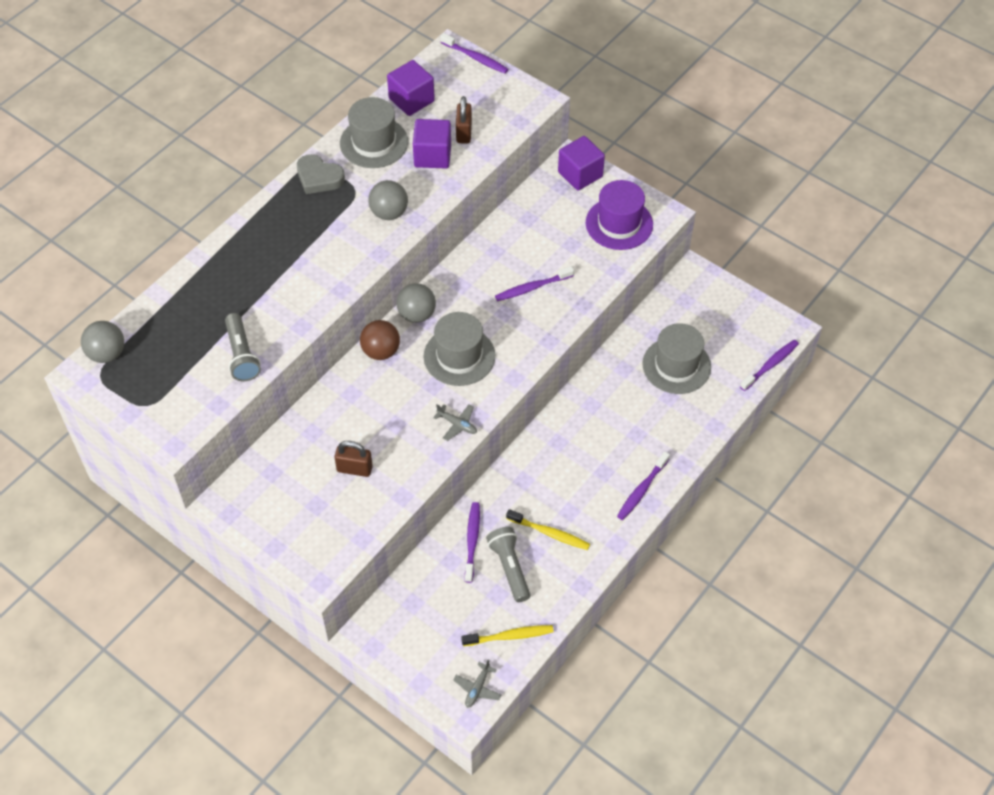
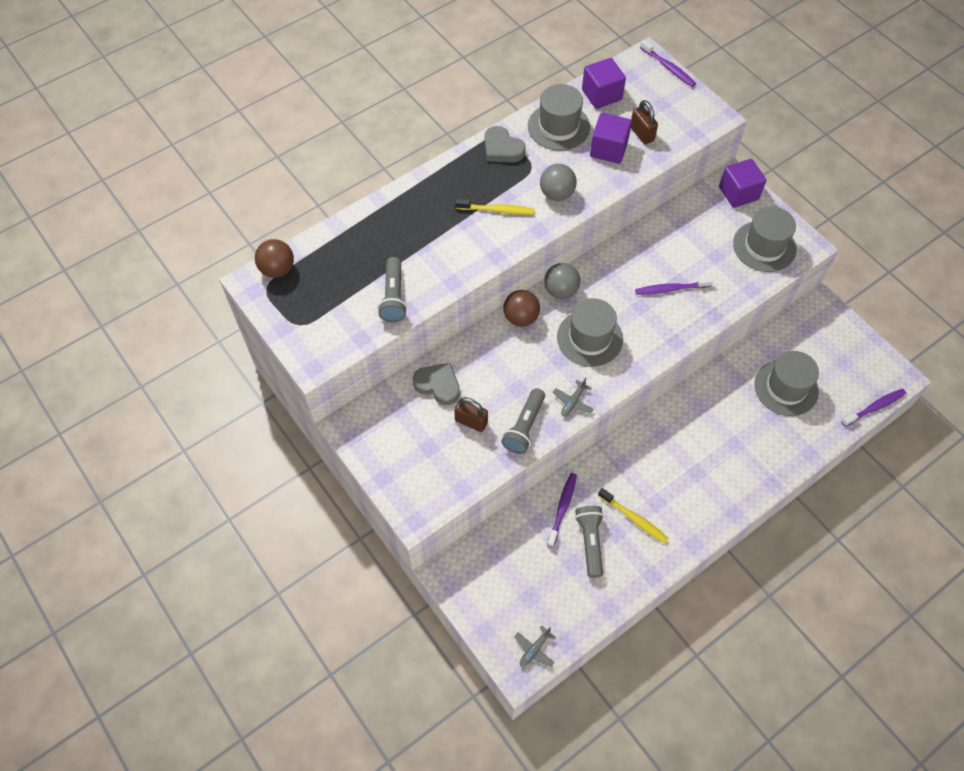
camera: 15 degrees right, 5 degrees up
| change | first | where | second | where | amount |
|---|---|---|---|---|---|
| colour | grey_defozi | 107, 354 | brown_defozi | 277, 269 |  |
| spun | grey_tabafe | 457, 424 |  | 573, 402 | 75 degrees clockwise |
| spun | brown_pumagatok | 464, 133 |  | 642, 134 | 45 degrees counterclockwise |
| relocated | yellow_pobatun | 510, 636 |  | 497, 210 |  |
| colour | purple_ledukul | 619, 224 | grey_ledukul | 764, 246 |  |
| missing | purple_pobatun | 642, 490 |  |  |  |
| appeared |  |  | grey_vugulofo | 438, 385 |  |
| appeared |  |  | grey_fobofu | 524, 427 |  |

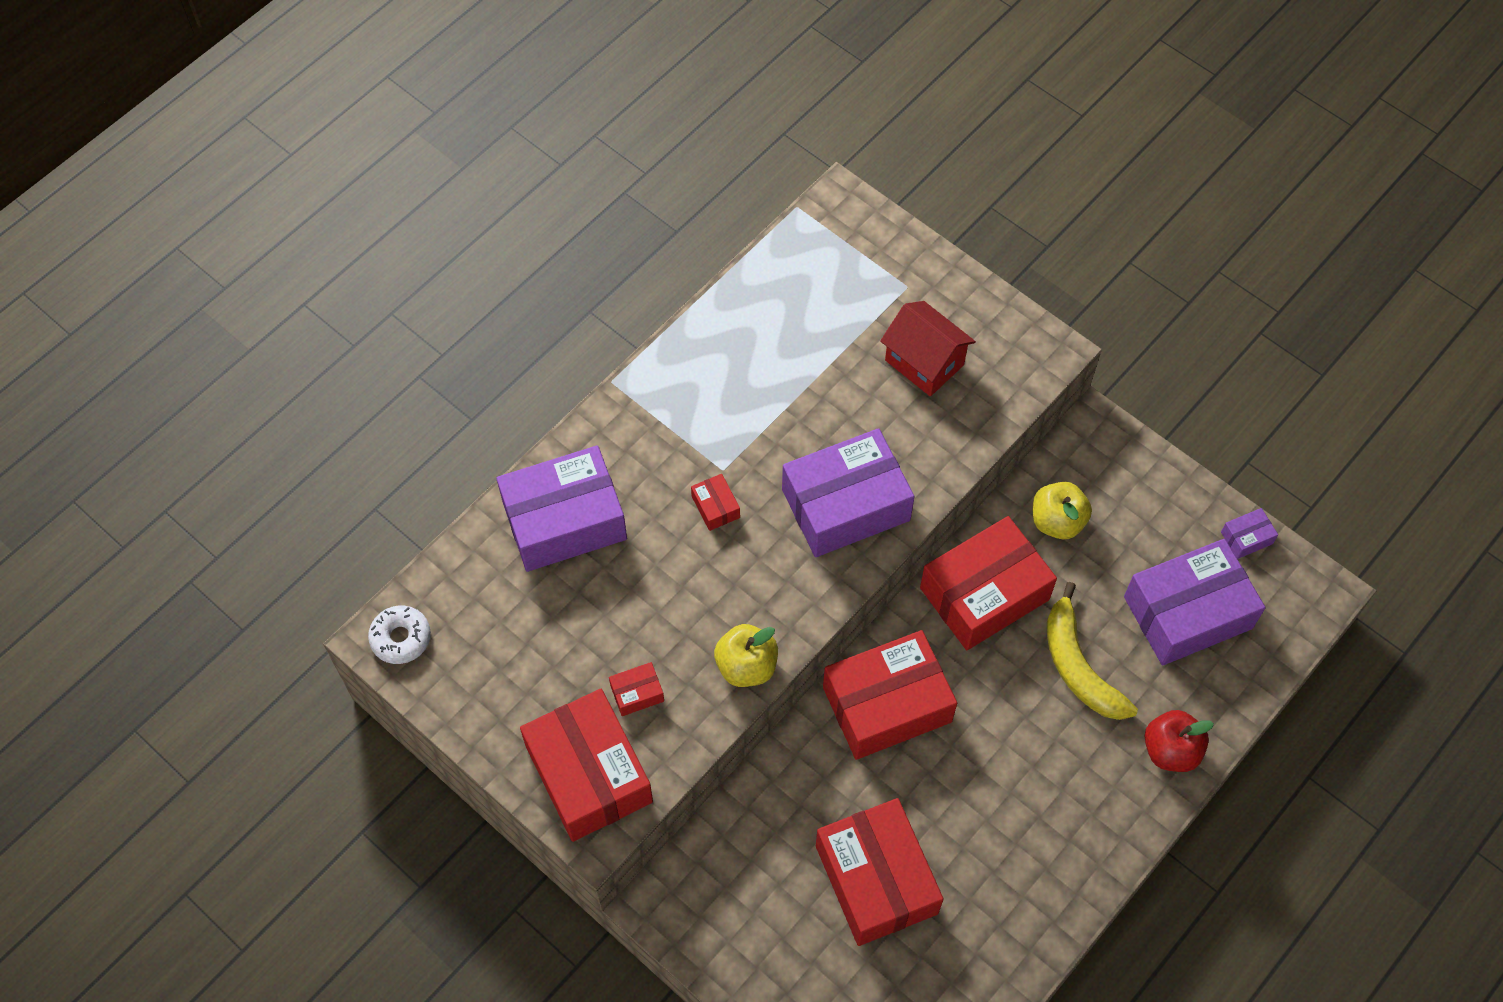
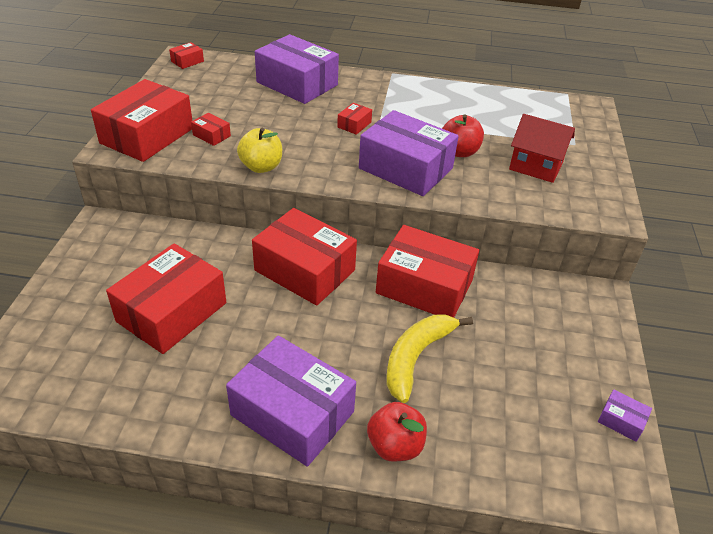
camera: 55 degrees right, 20 degrees down
| change | first | where | second | where | amount |
|---|---|---|---|---|---|
| exchanged | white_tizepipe | 401, 638 | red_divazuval | 187, 61 |  |
| spun | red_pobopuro | 924, 362 |  | 535, 166 | 75 degrees counterclockwise |
| missing | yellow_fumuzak | 1057, 521 |  |  |  |
| relocated | purple_divazuval | 1187, 612 |  | 292, 413 |  |
| appeared |  |  | red_fumuzak | 459, 152 |  |

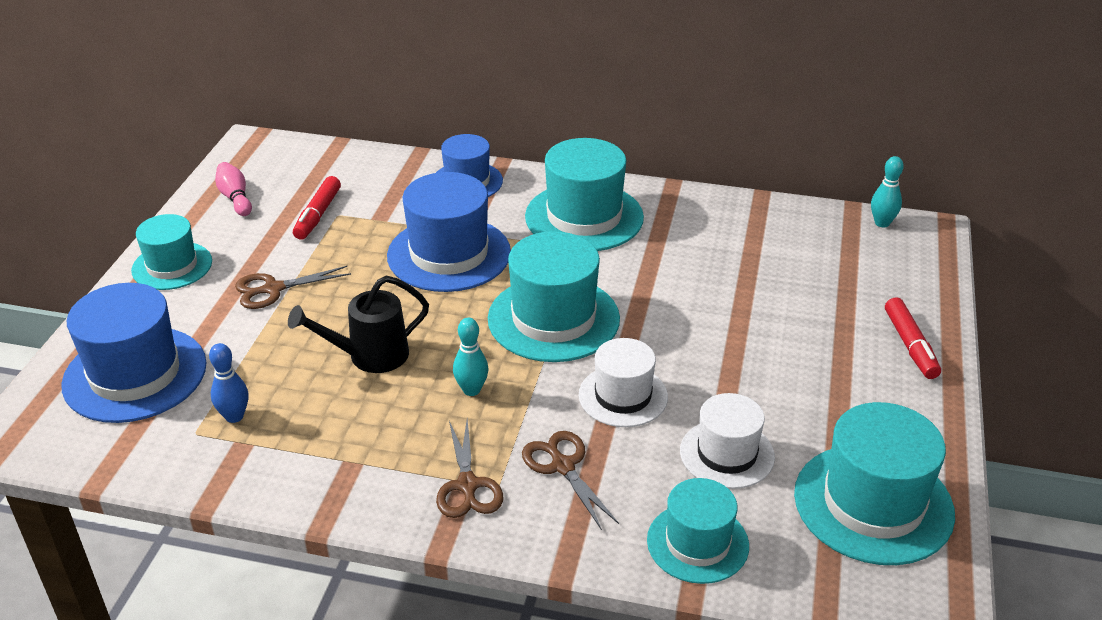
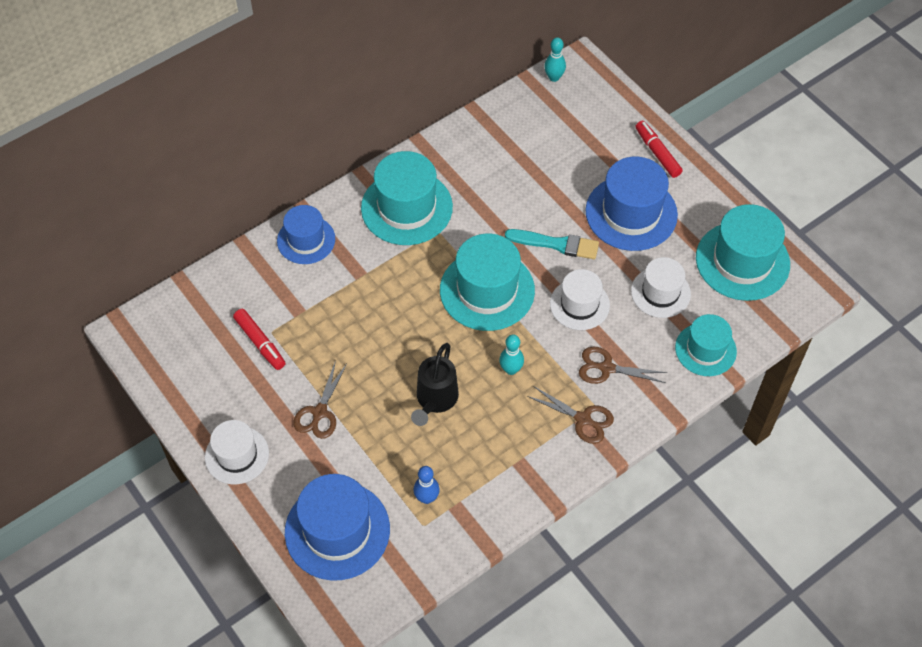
camera: 50 degrees left, 20 degrees up
| change | first | where | second | where | amount |
|---|---|---|---|---|---|
| colour | turquoise_ledukul | 172, 266 | white_ledukul | 237, 455 |  |
| missing | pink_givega | 235, 198 |  |  |  |
| relocated | blue_ledukul | 449, 254 |  | 631, 213 |  |
| spun | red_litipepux | 910, 345 |  | 657, 153 | 150 degrees counterclockwise |
| appeared |  |  | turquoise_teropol | 556, 244 |  |

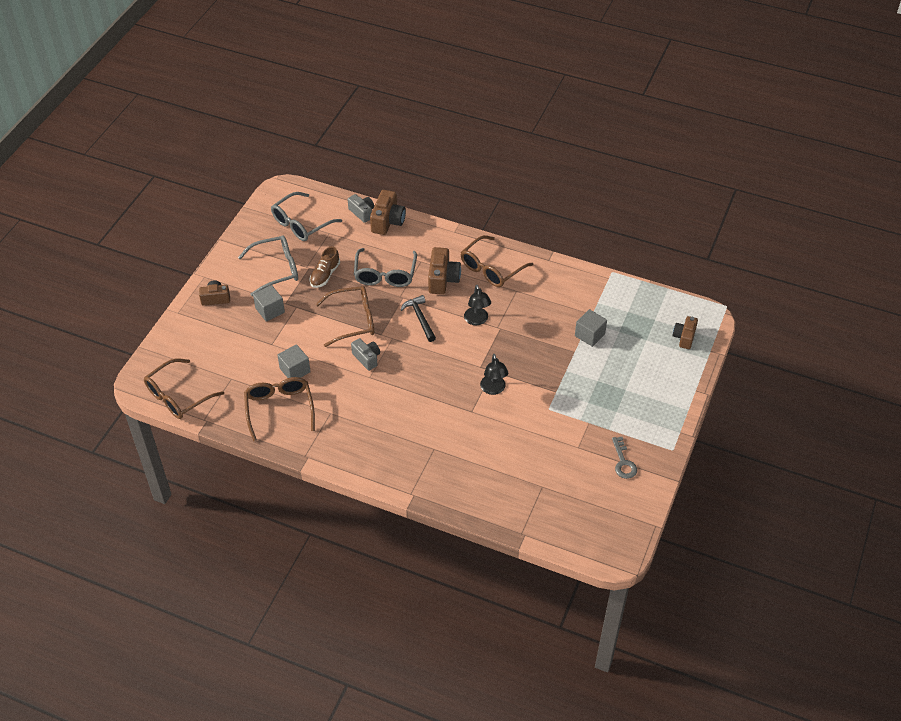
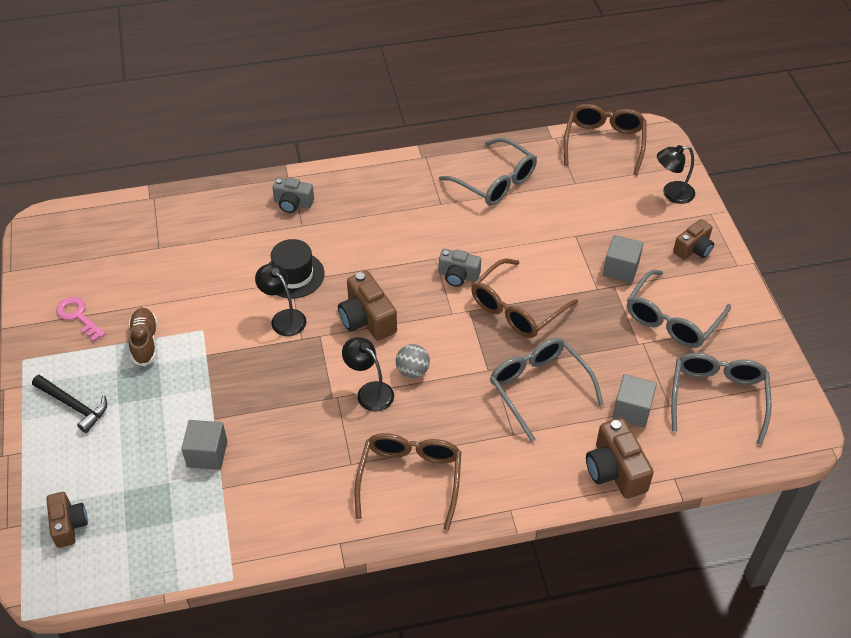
camera: 145 degrees right, 0 degrees up
| change | first | where | second | where | amount |
|---|---|---|---|---|---|
| colour | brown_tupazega | 279, 409 | grey_tupazega | 495, 182 |  |
| relocated | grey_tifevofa | 295, 370 |  | 632, 410 |  |
| relocated | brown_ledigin | 325, 275 |  | 145, 342 |  |
| relocated | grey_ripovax | 362, 213 |  | 293, 203 |  |
| relocated | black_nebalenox | 420, 318 |  | 74, 405 |  |
| relocated | brown_ripovax | 442, 279 |  | 367, 319 |  |
| colour | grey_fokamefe | 623, 462 | pink_fokamefe | 78, 316 |  |
| appeared |  |  | black_ledukul | 294, 275 |  |
| appeared |  |  | grey_defozi | 412, 371 |  |
| appeared |  |  | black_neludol | 672, 194 |  |

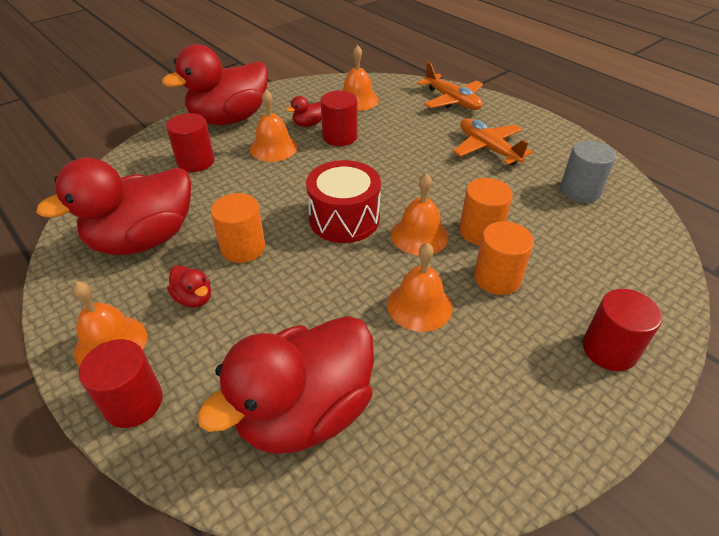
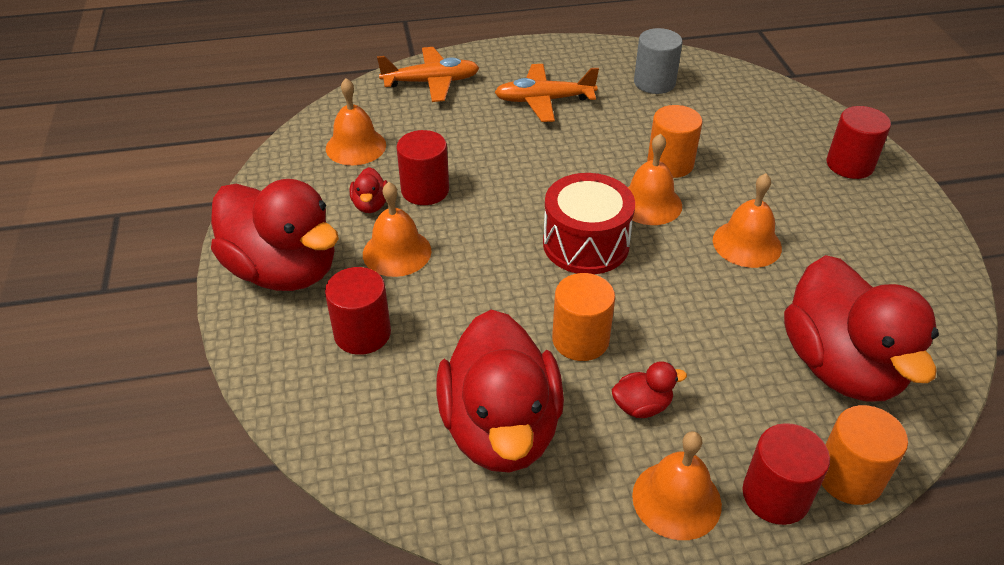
camera: 60 degrees left, 0 degrees up
| change | first | where | second | where | amount |
|---|---|---|---|---|---|
| spun | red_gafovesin | 229, 119 |  | 283, 270 | 45 degrees counterclockwise |
| relocated | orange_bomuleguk | 497, 278 |  | 849, 477 |  |

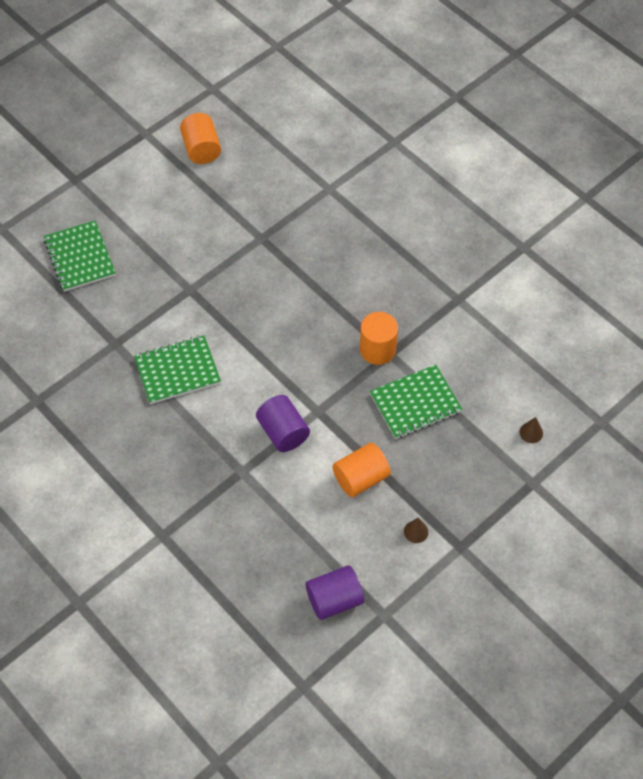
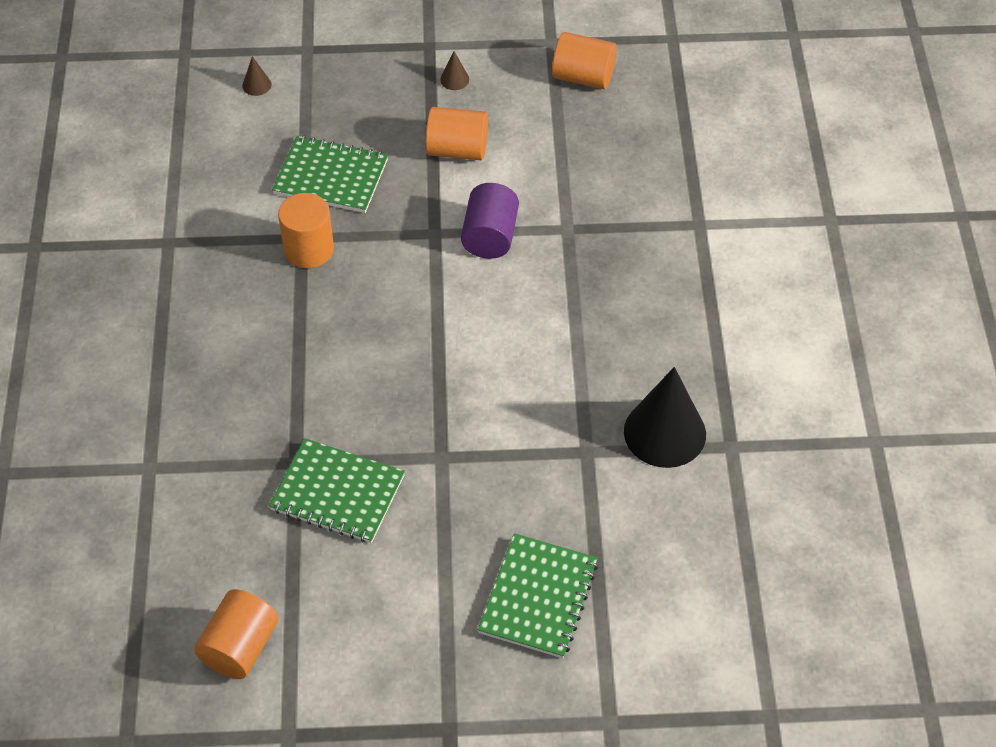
camera: 140 degrees left, 5 degrees down
| change | first | where | second | where | amount |
|---|---|---|---|---|---|
| relocated | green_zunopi | 177, 371 |  | 337, 493 |  |
| colour | purple_bomuleguk | 334, 600 | orange_bomuleguk | 583, 77 |  |
| appeared |  |  | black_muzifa | 664, 432 |  |

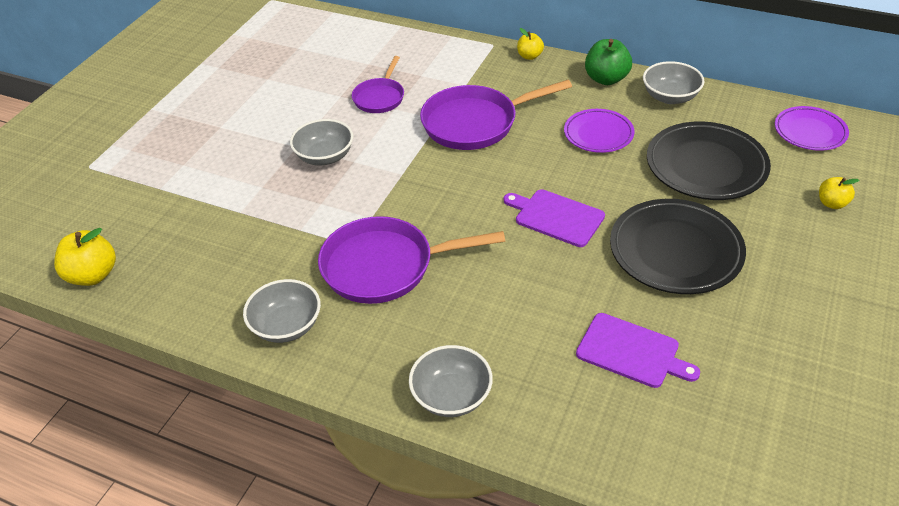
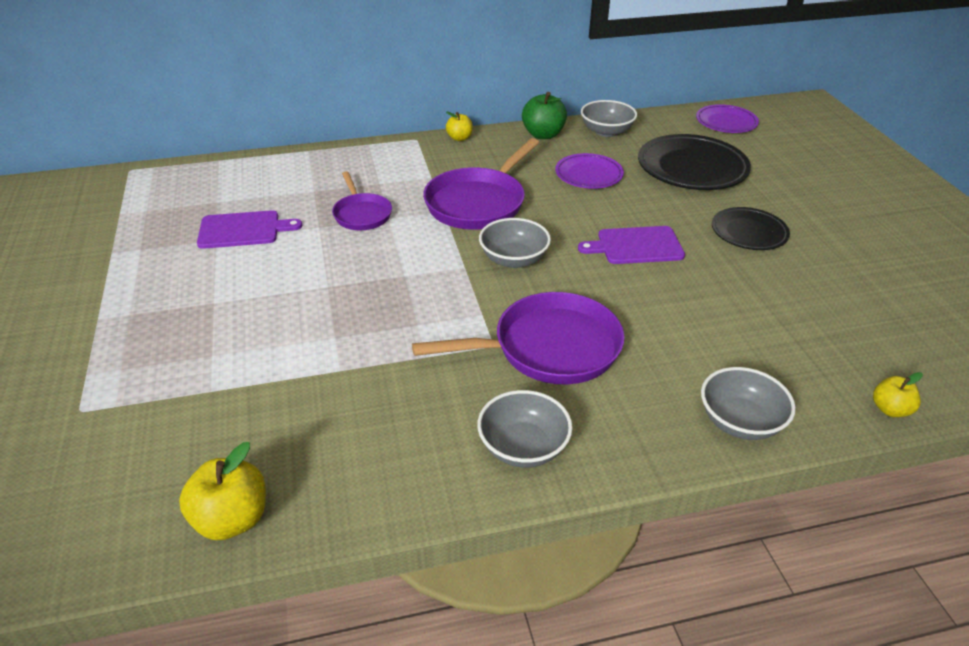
camera: 40 degrees left, 5 degrees down
| change | first | where | second | where | amount |
|---|---|---|---|---|---|
| relocated | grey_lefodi | 324, 156 |  | 513, 259 |  |
| spun | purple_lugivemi | 385, 266 |  | 548, 348 | 150 degrees counterclockwise |
| relocated | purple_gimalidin | 631, 352 |  | 243, 230 |  |
| size | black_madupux | 675, 251 |  | 748, 232 | x0.61 |
| relocated | yellow_fumuzak | 832, 203 |  | 890, 409 |  |

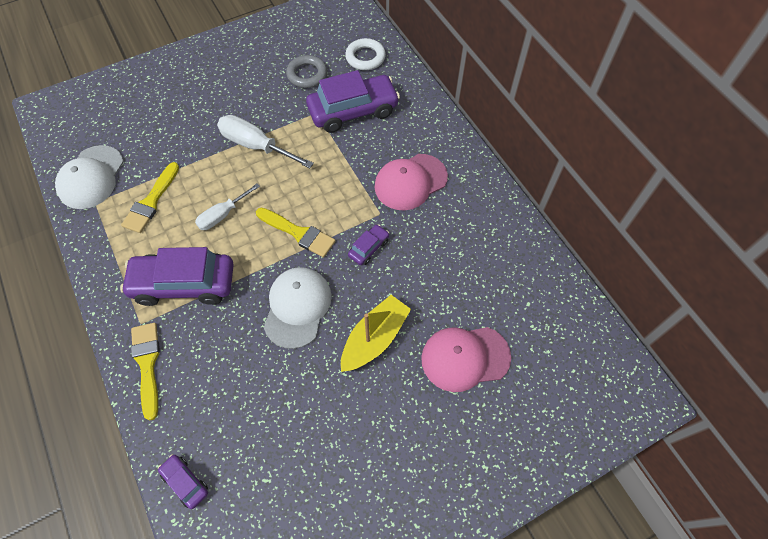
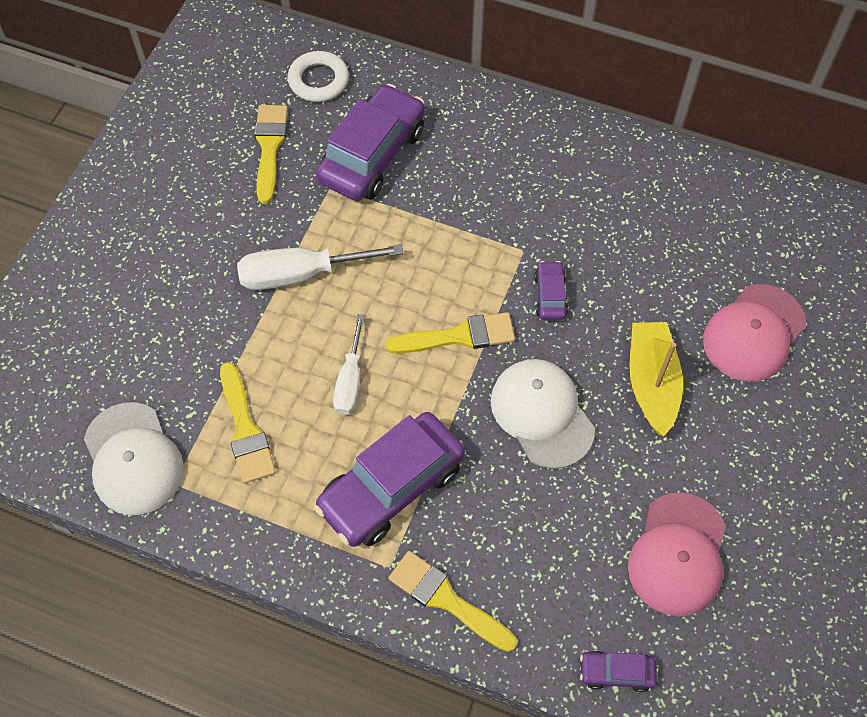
camera: 40 degrees left, 0 degrees up
| change | first | where | second | where | amount |
|---|---|---|---|---|---|
| exchanged | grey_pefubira | 307, 74 | yellow_teropol | 269, 147 |  |
| relocated | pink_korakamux | 410, 182 |  | 678, 554 |  |

